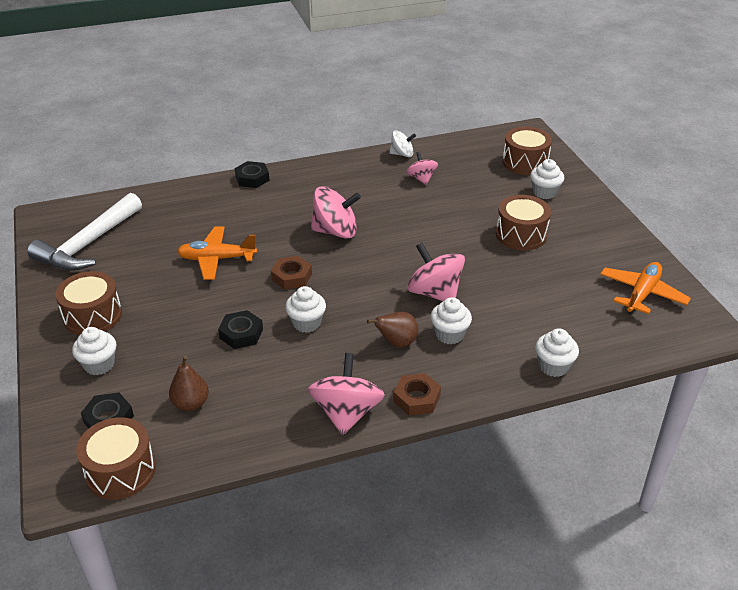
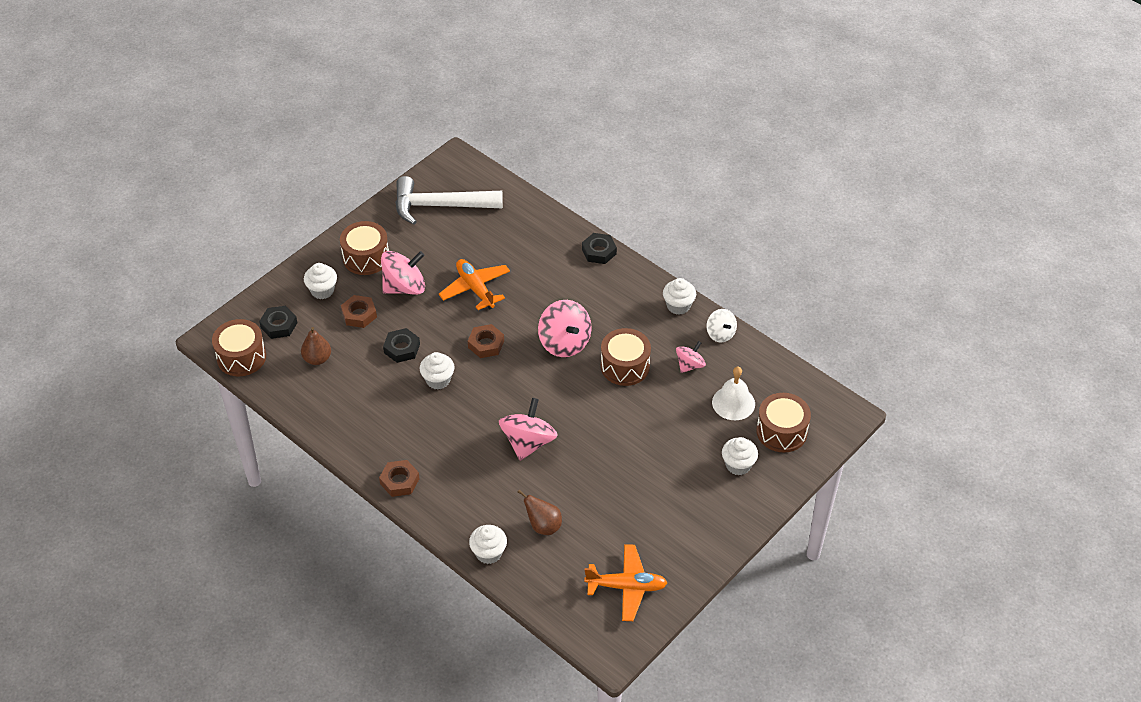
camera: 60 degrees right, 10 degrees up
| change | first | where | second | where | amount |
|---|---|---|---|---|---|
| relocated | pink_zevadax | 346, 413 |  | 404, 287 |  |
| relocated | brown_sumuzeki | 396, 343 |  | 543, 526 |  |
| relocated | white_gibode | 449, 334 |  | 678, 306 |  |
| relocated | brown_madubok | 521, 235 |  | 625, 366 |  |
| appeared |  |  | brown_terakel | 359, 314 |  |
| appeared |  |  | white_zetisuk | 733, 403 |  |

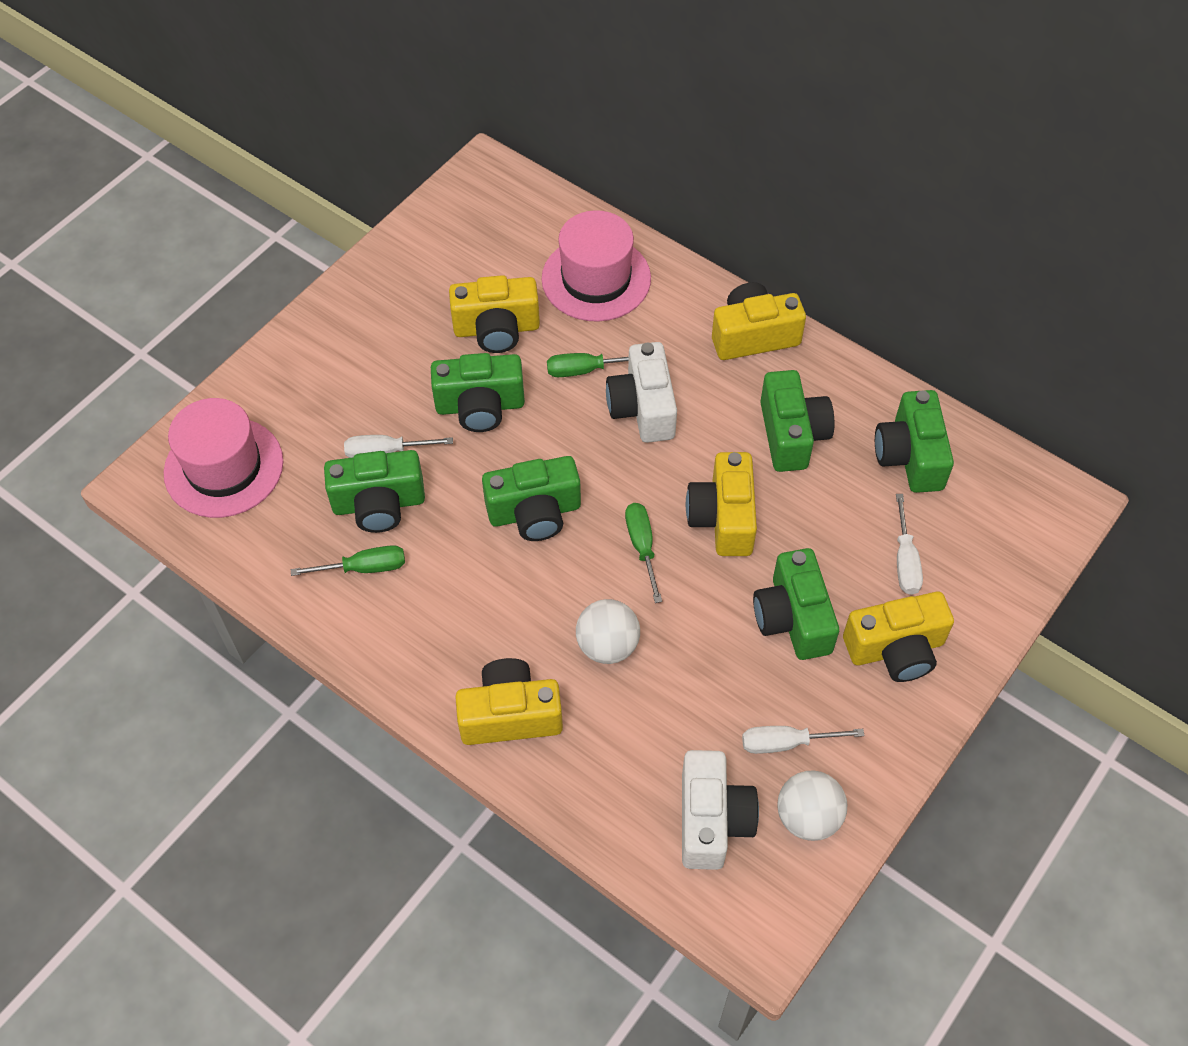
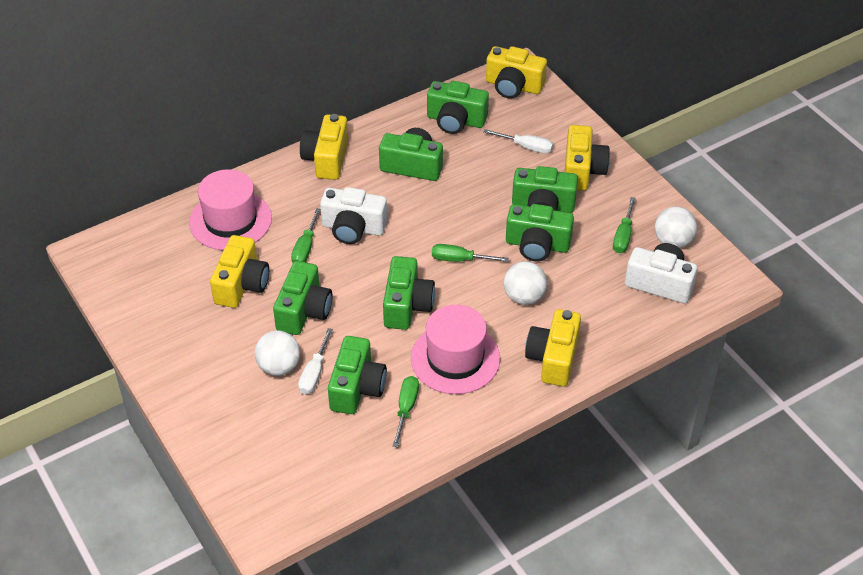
camera: 70 degrees left, 10 degrees down
| change | first | where | second | where | amount |
|---|---|---|---|---|---|
| relocated | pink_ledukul | 224, 467 |  | 455, 358 |  |
| relocated | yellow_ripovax | 723, 518 |  | 513, 86 |  |
| colour | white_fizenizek | 785, 743 | green_fizenizek | 623, 236 |  |
| appeared |  |  | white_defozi | 279, 367 |  |
| appeared |  |  | green_ripovax | 537, 245 |  |

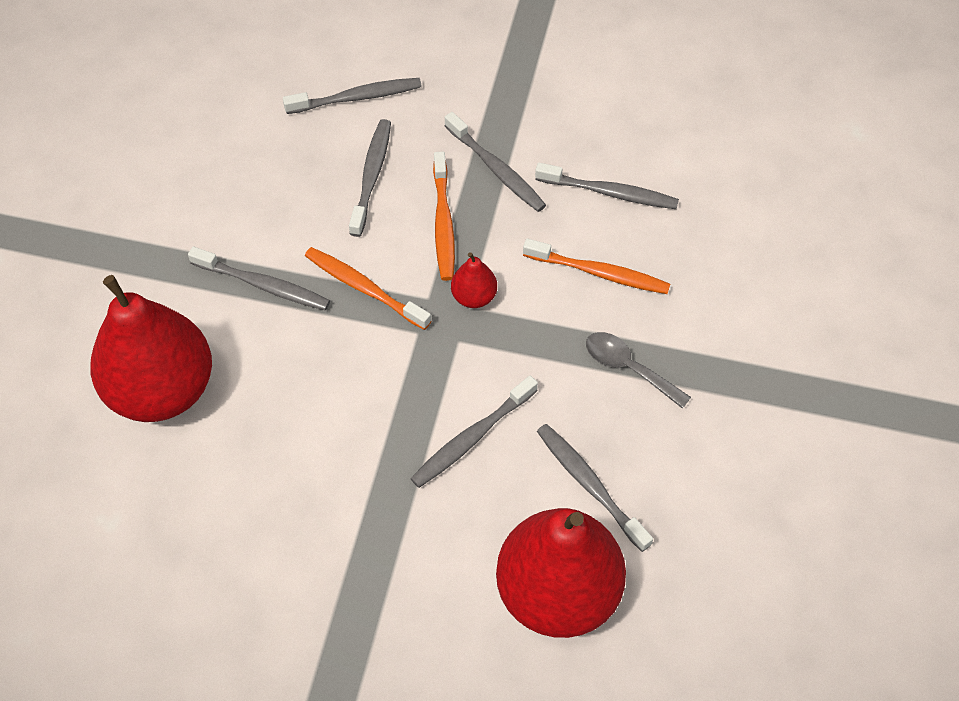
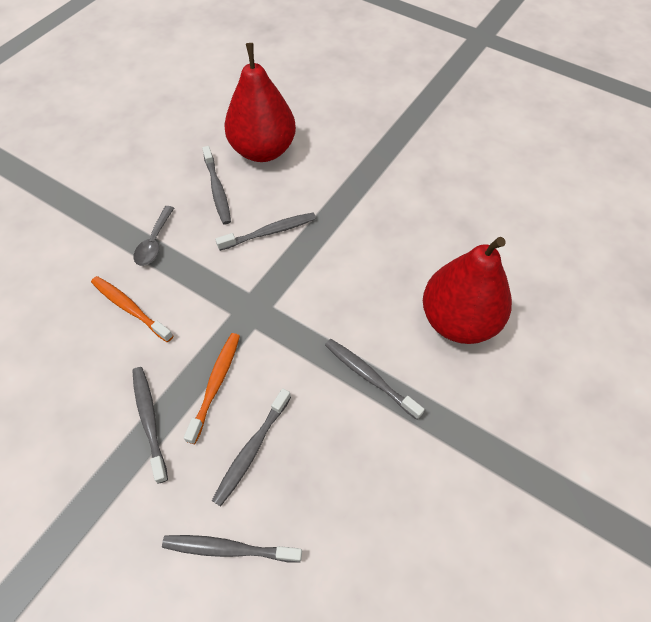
camera: 160 degrees left, 0 degrees up
| change | first | where | second | where | amount |
|---|---|---|---|---|---|
| missing | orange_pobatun | 364, 288 |  |  |  |
| missing | red_sumuzeki | 474, 297 |  |  |  |
| missing | grey_pobatun | 609, 192 |  |  |  |
| spun | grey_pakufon | 628, 368 |  | 154, 242 | 45 degrees clockwise |

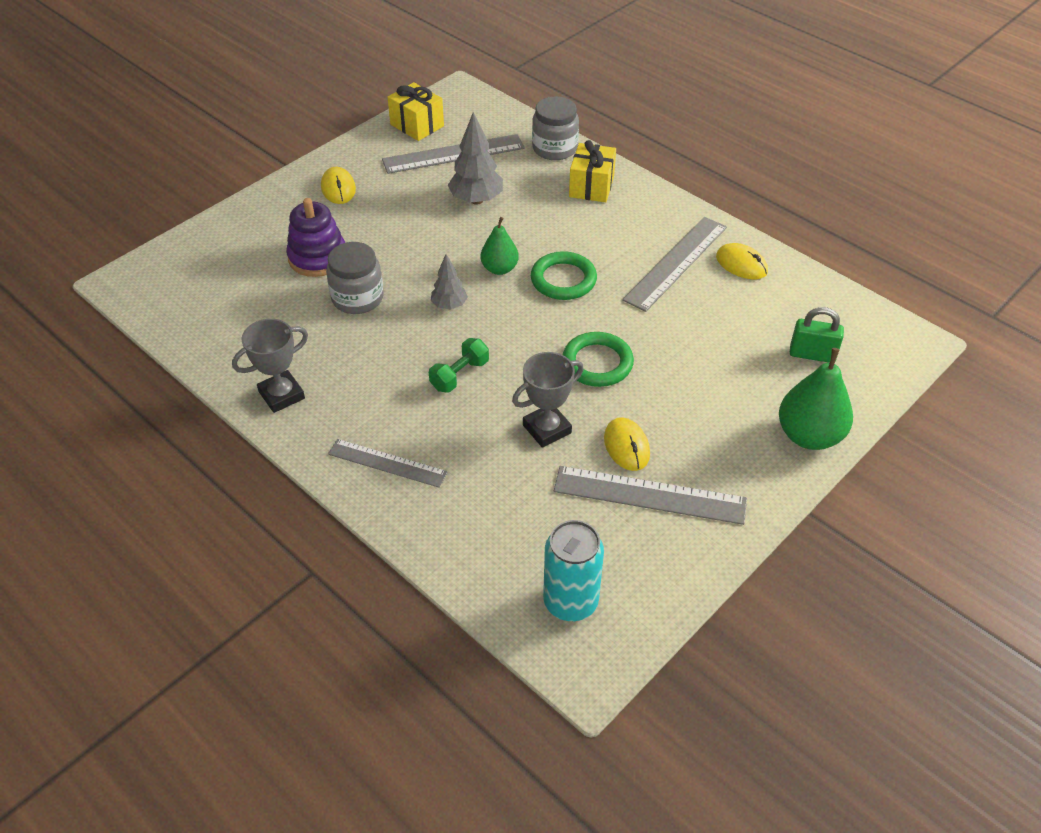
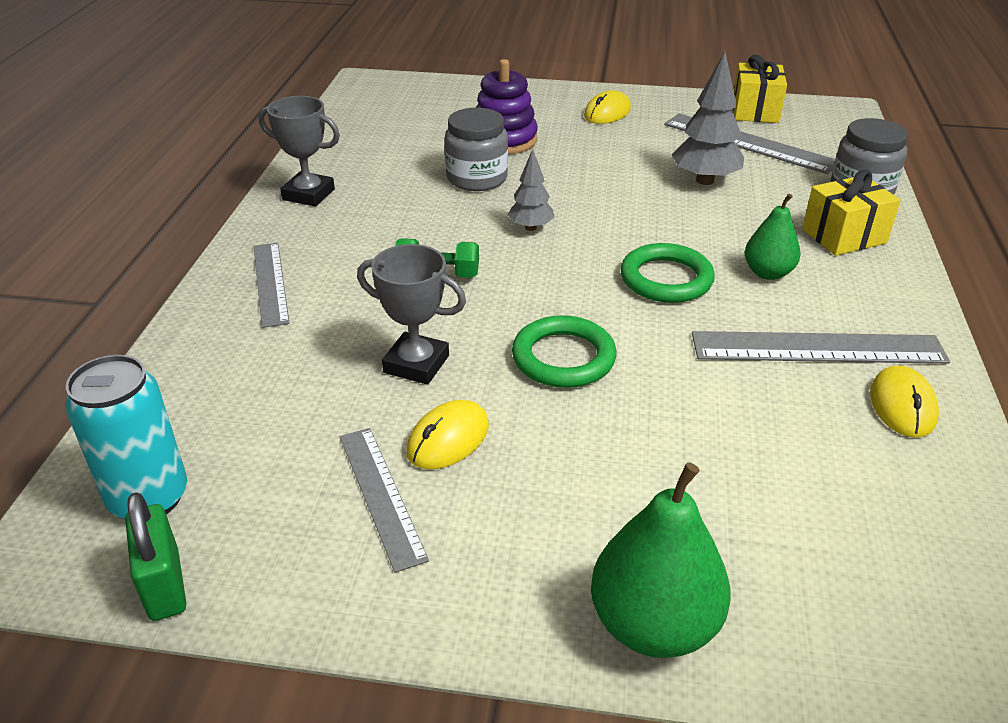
camera: 55 degrees right, 10 degrees down
| change | first | where | second | where | amount |
|---|---|---|---|---|---|
| relocated | green_sumuzeki | 499, 269 |  | 768, 273 |  |
| size | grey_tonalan | 649, 495 |  | 381, 495 | x0.66 |
| relocated | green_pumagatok | 812, 354 |  | 164, 585 |  |

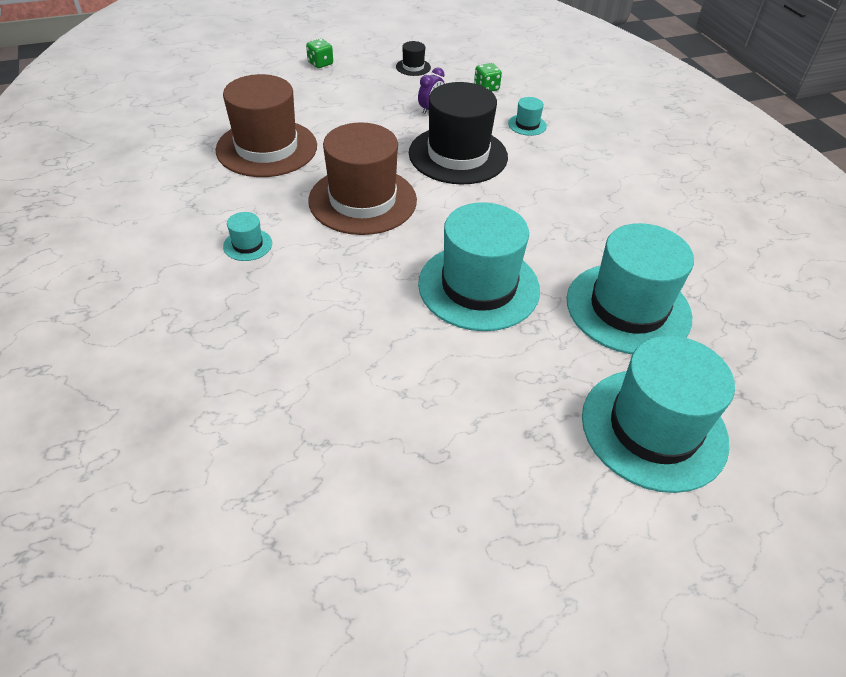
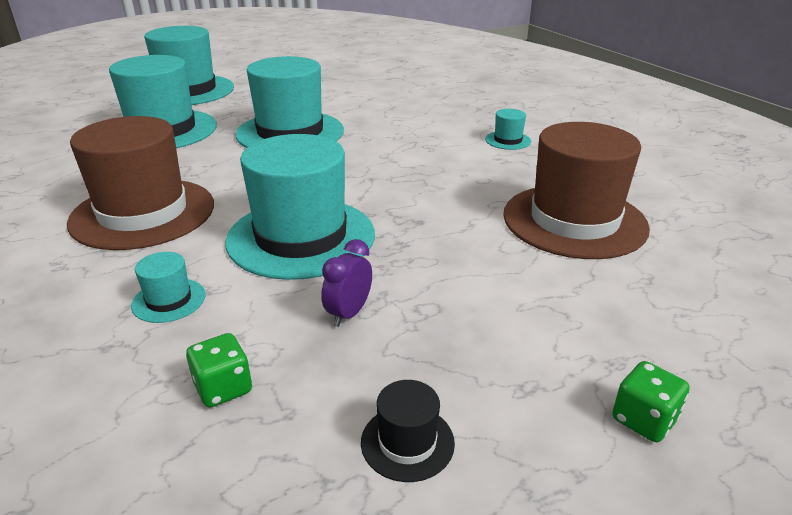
camera: 175 degrees right, 15 degrees down
| change | first | where | second | where | amount |
|---|---|---|---|---|---|
| relocated | brown_ledukul | 362, 200 |  | 143, 213 |  |
| colour | black_ledukul | 458, 155 | turquoise_ledukul | 301, 237 |  |

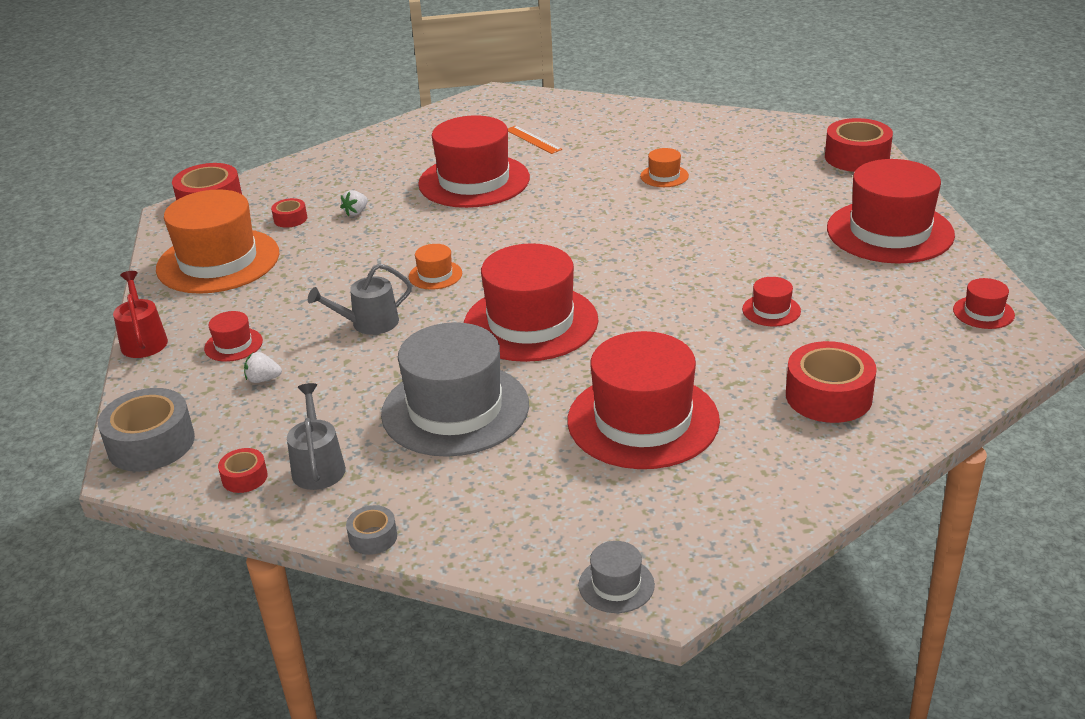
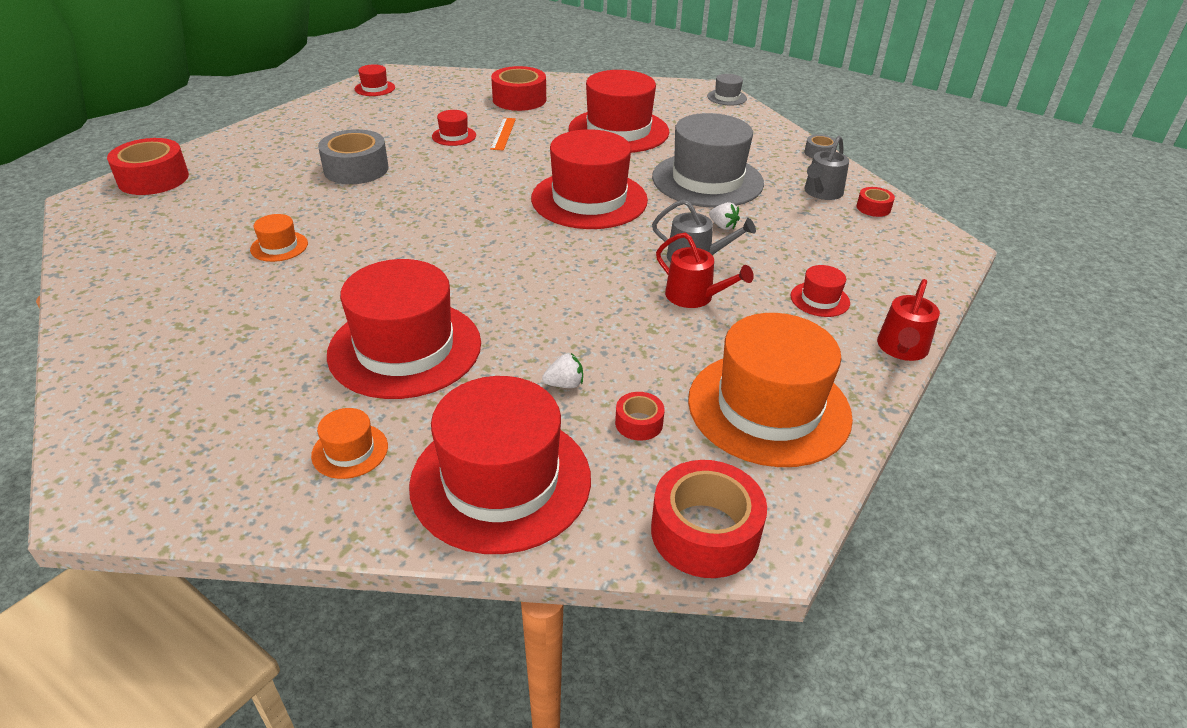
camera: 140 degrees left, 5 degrees up
| change | first | where | second | where | amount |
|---|---|---|---|---|---|
| relocated | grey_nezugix | 151, 443 |  | 356, 169 |  |
| relocated | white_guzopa | 263, 379 |  | 722, 226 |  |
| relocated | orange_ledukul | 435, 275 |  | 350, 451 |  |
| relocated | orange_tonalan | 533, 139 |  | 503, 134 |  |
| relocated | red_ledukul | 890, 232 |  | 501, 480 |  |
| appeared |  |  | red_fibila | 694, 296 |  |

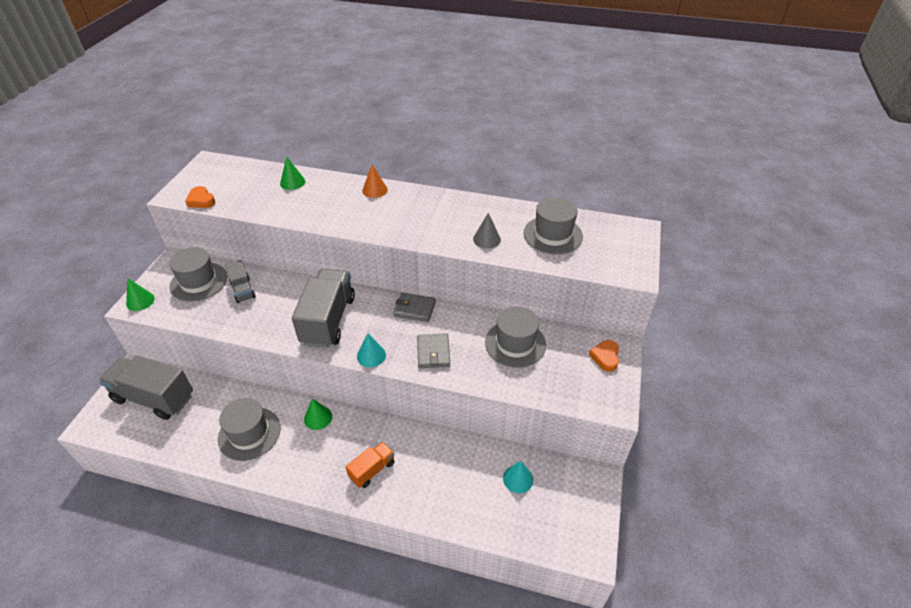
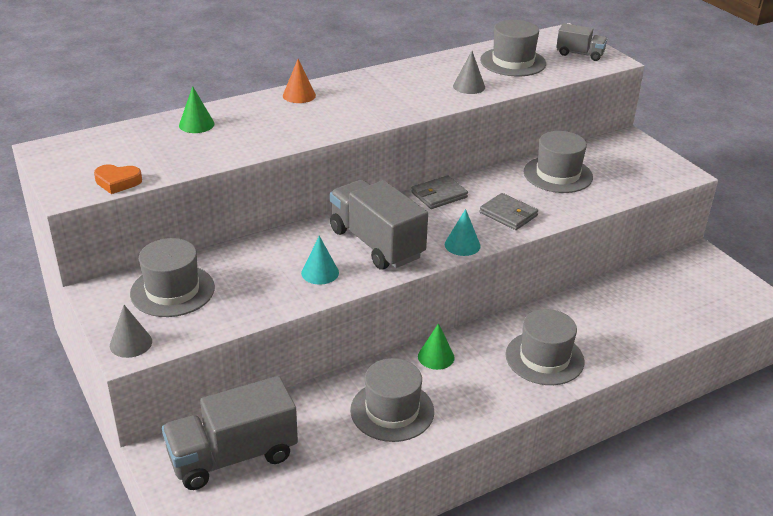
camera: 45 degrees left, 10 degrees down
| change | first | where | second | where | amount |
|---|---|---|---|---|---|
| colour | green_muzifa | 140, 301 | grey_muzifa | 131, 343 |  |
| relocated | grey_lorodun | 243, 290 |  | 580, 54 |  |
| exchanged | orange_lorodun | 372, 470 | grey_ledukul | 544, 358 |  |
| relocated | turquoise_muzifa | 518, 479 |  | 320, 272 |  |
| missing | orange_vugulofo | 605, 357 |  |  |  |

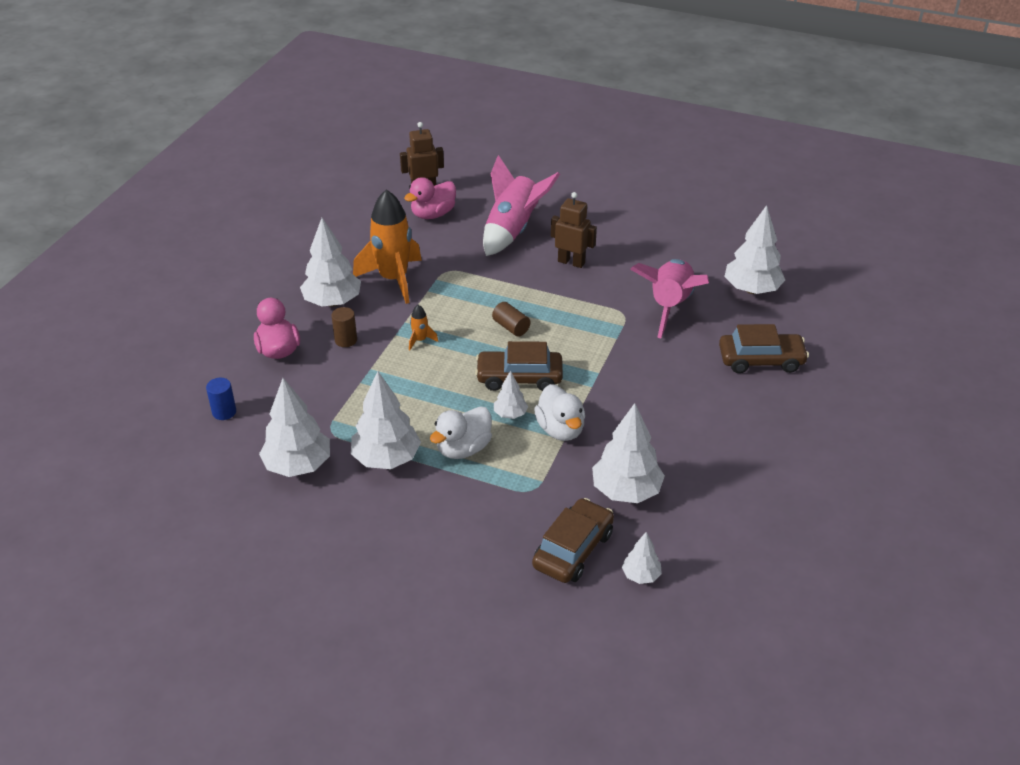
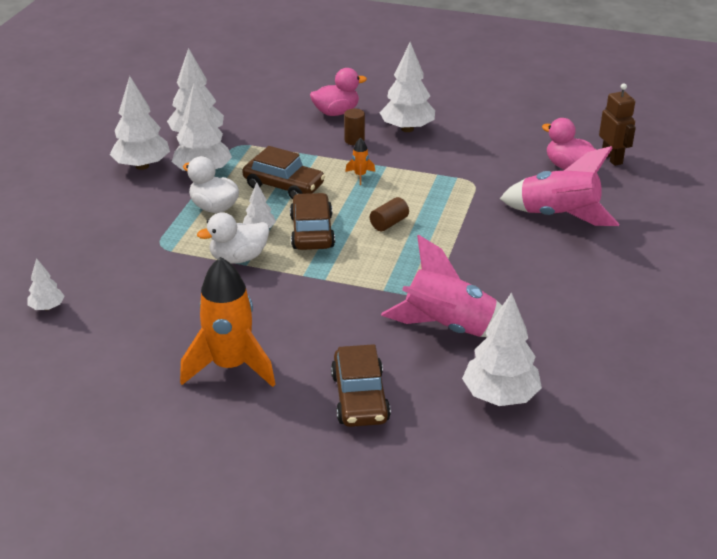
camera: 85 degrees right, 5 degrees down
| change | first | where | second | where | amount |
|---|---|---|---|---|---|
| missing | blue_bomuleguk | 224, 412 |  |  |  |
| relocated | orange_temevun | 393, 279 |  | 230, 366 |  |
| relocated | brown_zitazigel | 573, 549 |  | 284, 186 |  |
| missing | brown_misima | 571, 262 |  |  |  |
| relocated | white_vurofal | 626, 491 |  | 142, 166 |  |

